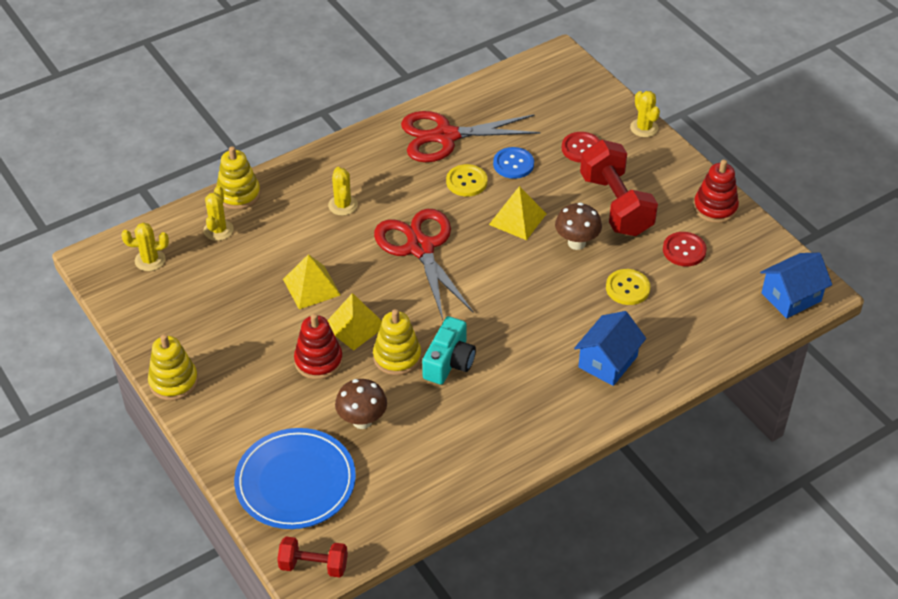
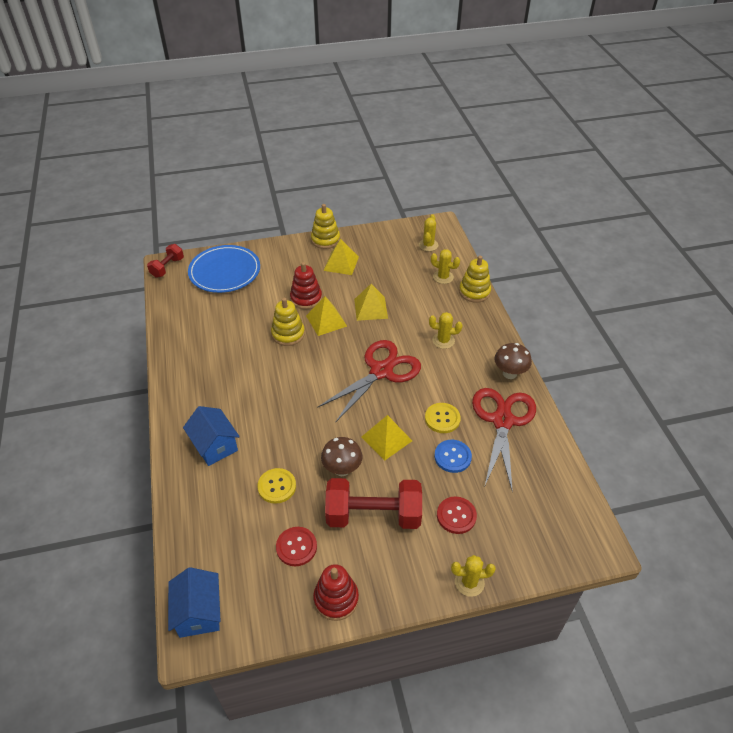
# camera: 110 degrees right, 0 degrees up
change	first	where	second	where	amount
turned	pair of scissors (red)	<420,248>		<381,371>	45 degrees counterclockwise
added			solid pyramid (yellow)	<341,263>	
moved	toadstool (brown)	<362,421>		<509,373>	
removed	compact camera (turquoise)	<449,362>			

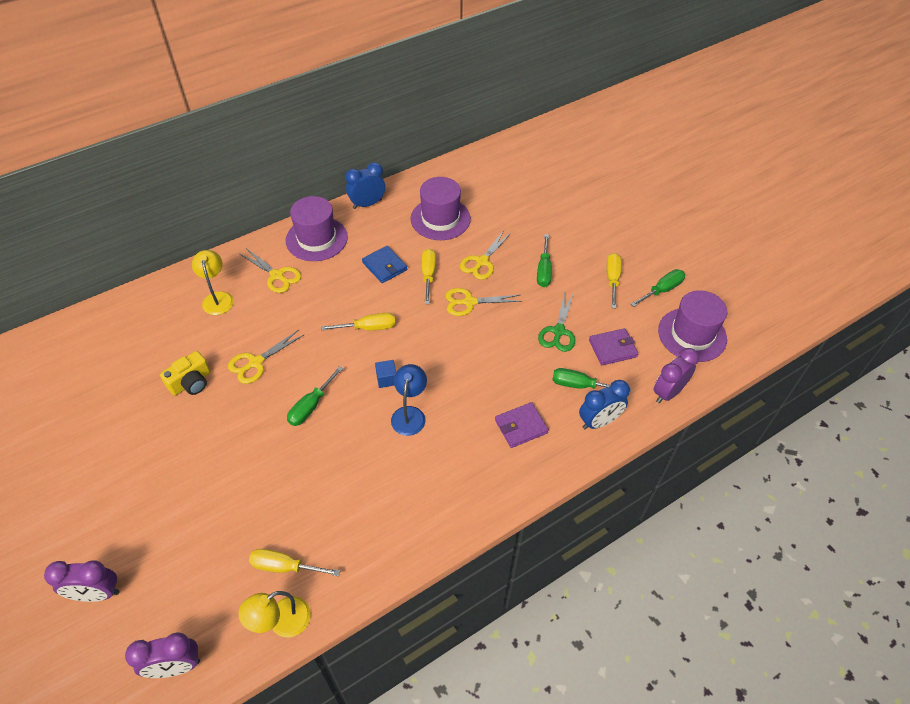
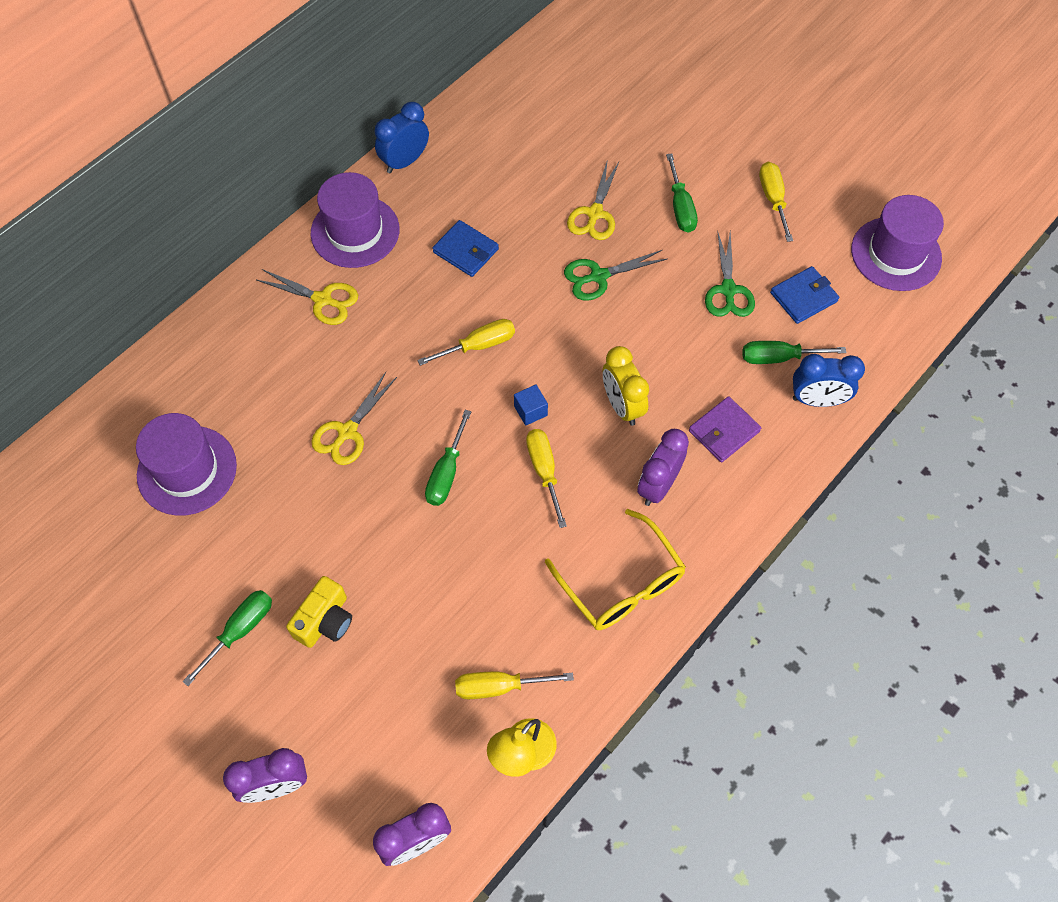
# camera: 15 degrees left, 10 degrees up
change	first	where	second	where	amount
moved	tall hat (purple)	<440,219>		<187,470>	
moved	flat screwdriver (leaf-green)	<662,290>		<240,630>	
moved	compact camera (yellow)	<191,382>		<325,620>	
moved	flat screwdriver (yellow)	<428,275>		<544,471>	
added			spectacles (yellow)	<621,583>	
recoloured	pair of scissors (yellow)	<469,302>	pair of scissors (leaf-green)	<598,276>	
added			clock (yellow)	<622,406>	
moved	clock (purple)	<668,392>		<658,485>	
recoloured	billfold (purple)	<612,348>	billfold (blue)	<803,297>	
turned	clock (blue)	<599,421>		<817,400>	45 degrees clockwise
removed	reading lamp (yellow)	<217,298>			
removed	reading lamp (blue)	<409,414>			

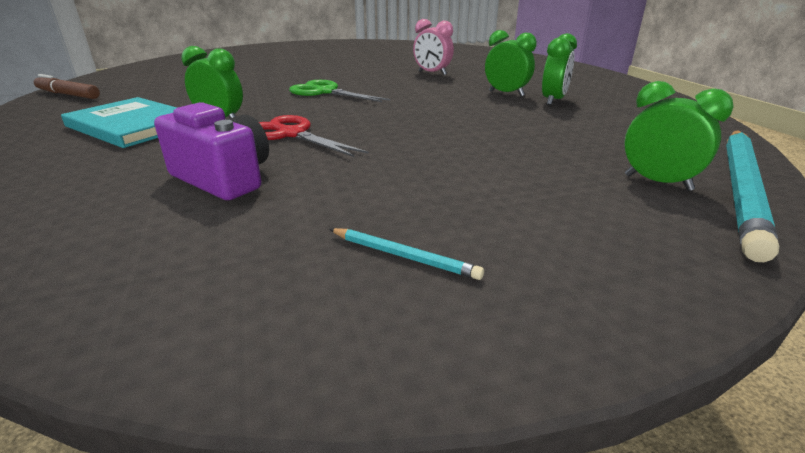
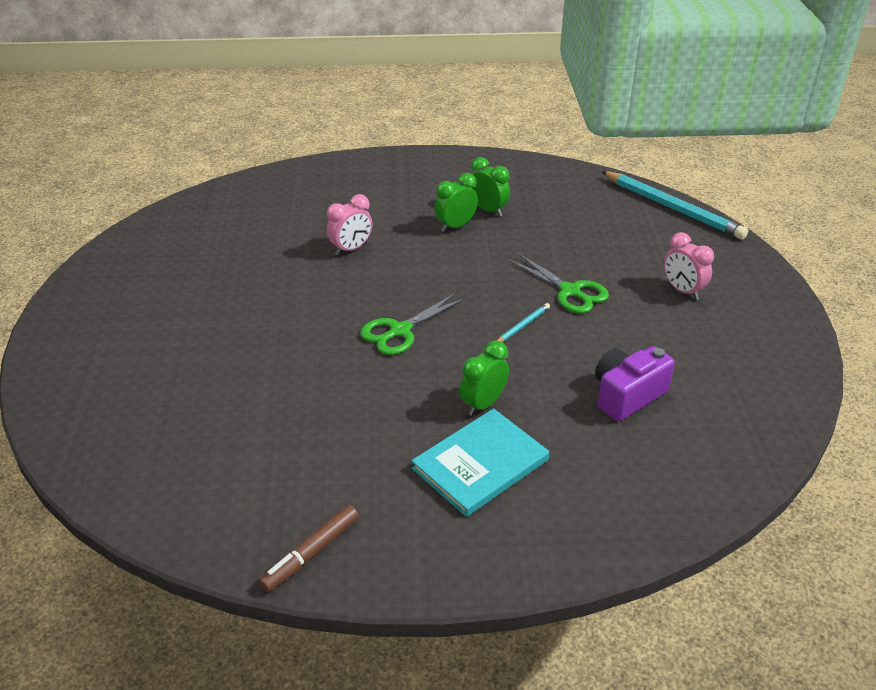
# camera: 75 degrees left, 10 degrees up
change	first	where	second	where	amount
moved	lead pencil (turquoise)	<403,256>		<522,326>	
added			pair of scissors (leaf-green)	<570,291>	
added			clock (rosy)	<682,291>	
removed	pair of scissors (red)	<291,134>			
removed	clock (leaf-green)	<657,183>			

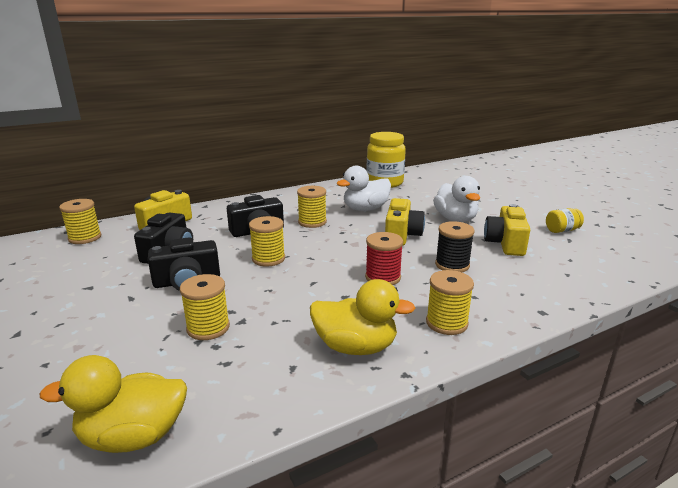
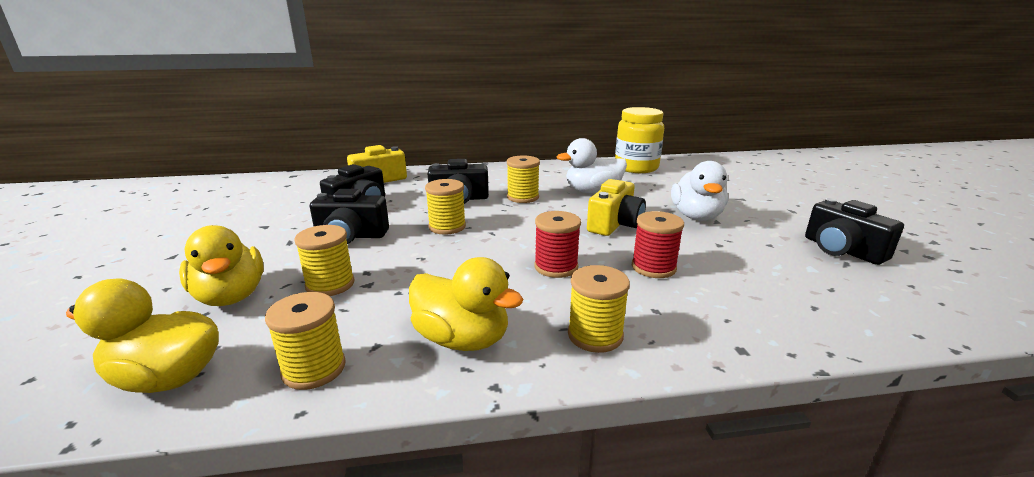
# camera: 20 degrees right, 0 degrees up
change	first	where	second	where	amount
added			duck (yellow)	<231,296>	
moved	spool (yellow)	<85,238>		<314,369>	
recoloured	spool (black)	<452,265>	spool (red)	<653,267>	
replaced	preserve jar (yellow)	<562,230>	compact camera (black)	<842,250>	
removed	compact camera (yellow)	<505,243>			

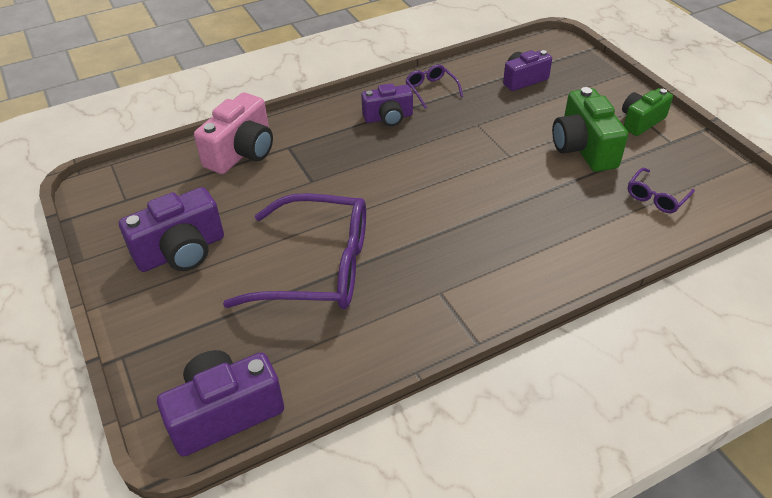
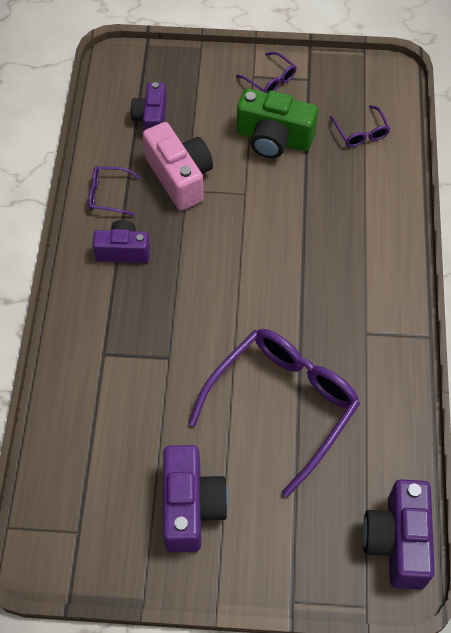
# camera: 60 degrees left, 15 degrees up
change	first	where	second	where	amount
turned	compact camera (purple)	<388,117>		<123,251>	105 degrees counterclockwise
moved	compact camera (rosy)	<242,152>		<180,177>	
replaced	compact camera (leaf-green)	<641,121>	spectacles (purple)	<270,80>	

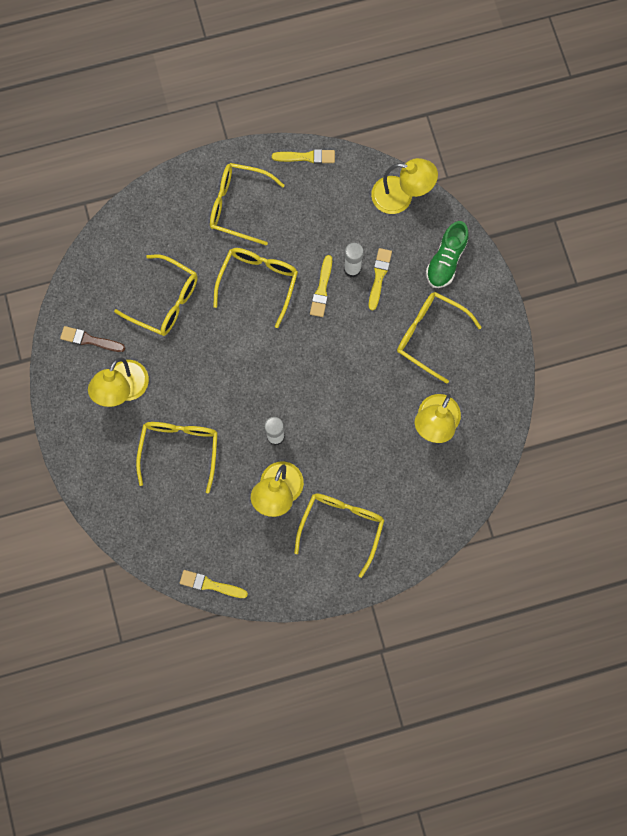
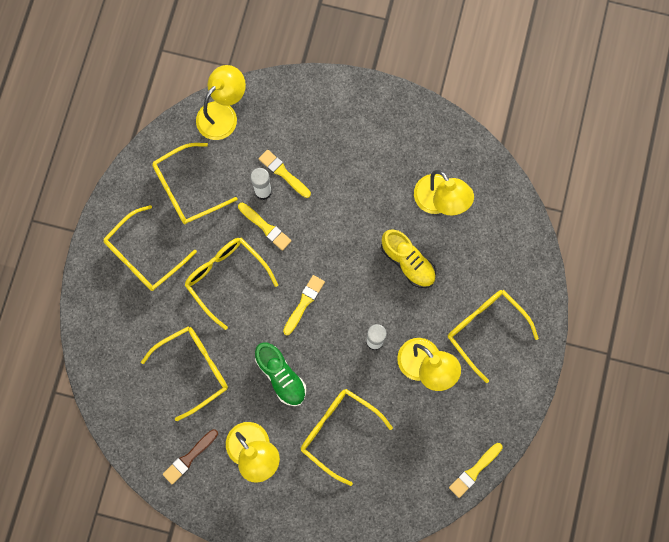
# camera: 60 degrees left, 0 degrees up
change	first	where	second	where	amount
moved	spectacles (yellow)	<429,335>		<187,189>	
moved	sneaker (leaf-green)	<445,261>		<281,376>	
moved	paint brush (yellow)	<306,157>		<304,303>	
added			sneaker (yellow)	<408,262>	

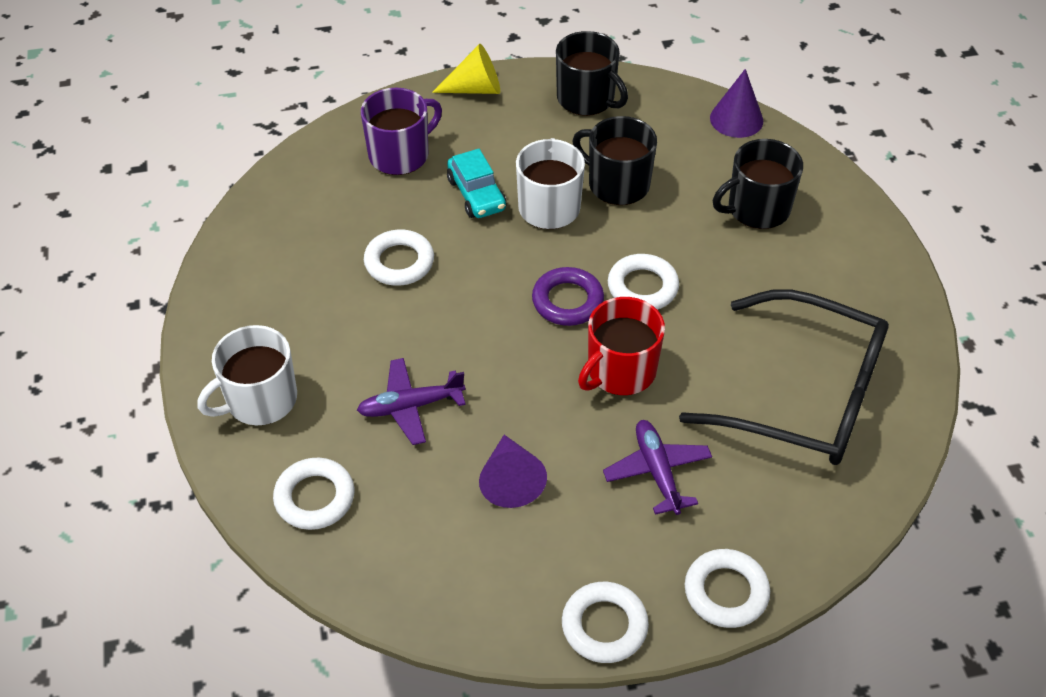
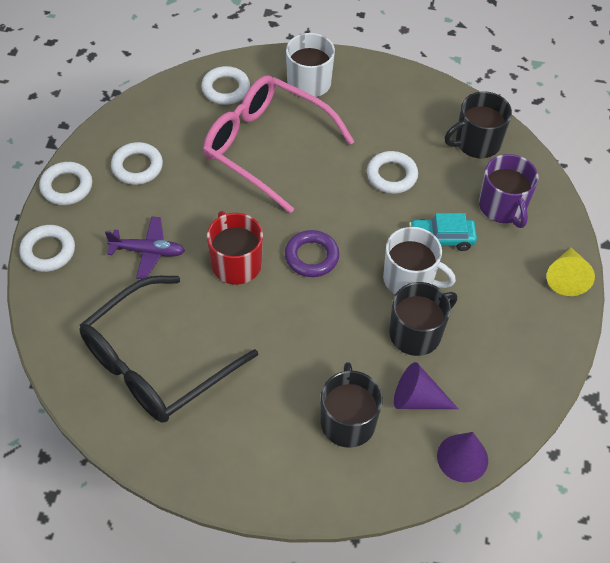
# camera: 110 degrees right, 5 degrees up
change	first	where	second	where	amount
moved	torus (snow-white)	<642,287>		<137,167>	
replaced	toy plane (purple)	<410,406>	spectacles (rosy)	<266,147>	
moved	cone (purple)	<510,480>		<417,399>	
moved	tea mug (black)	<586,99>		<476,142>	

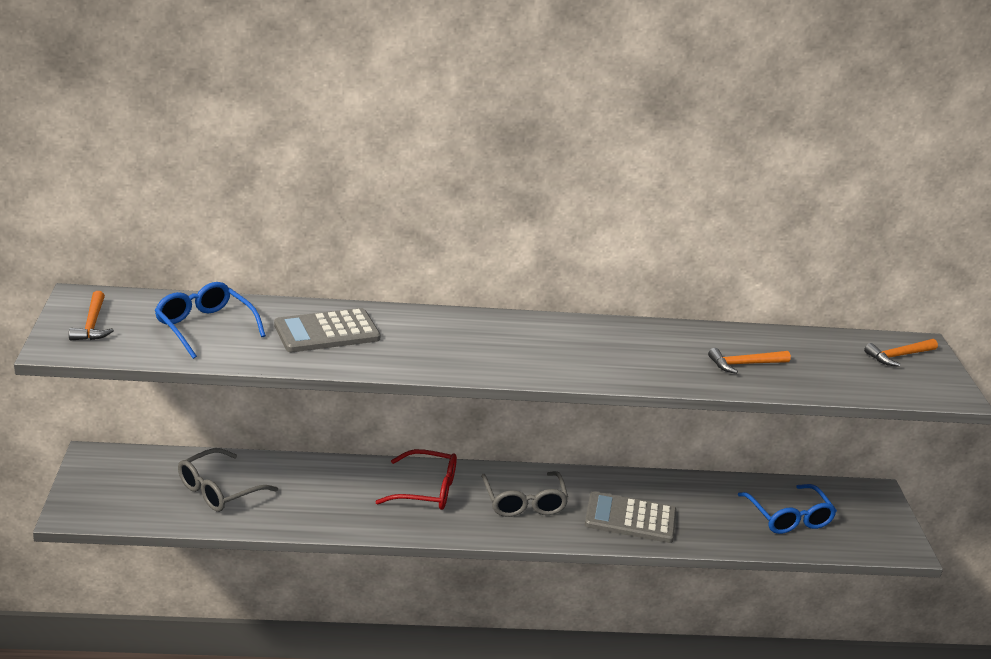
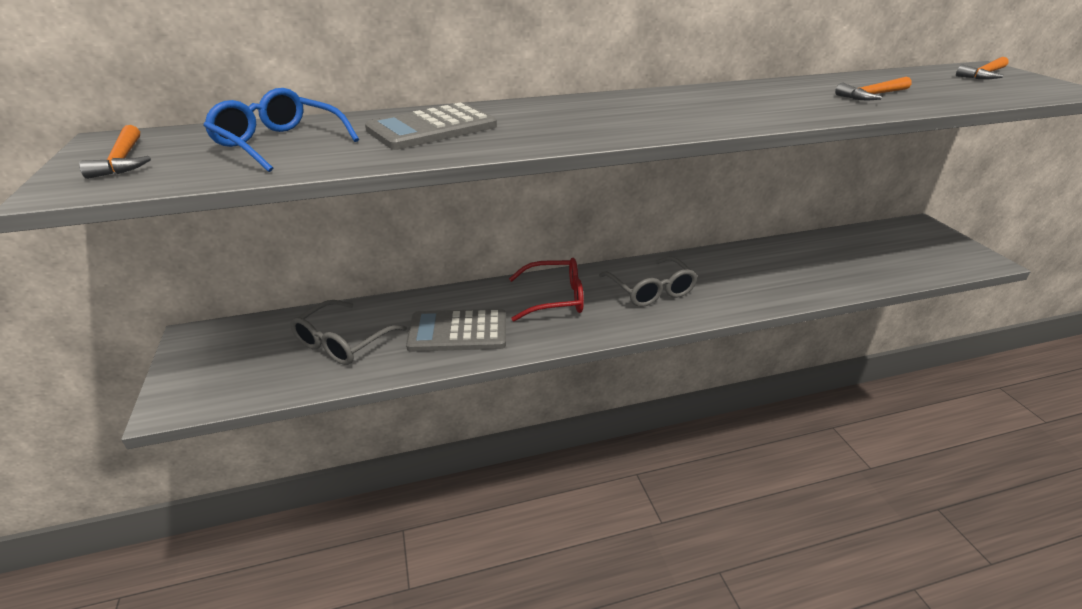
# camera: 10 degrees left, 5 degrees up
change	first	where	second	where	amount
moved	pocket calculator (ash-grey)	<630,518>		<458,331>	
removed	spectacles (blue)	<789,518>			

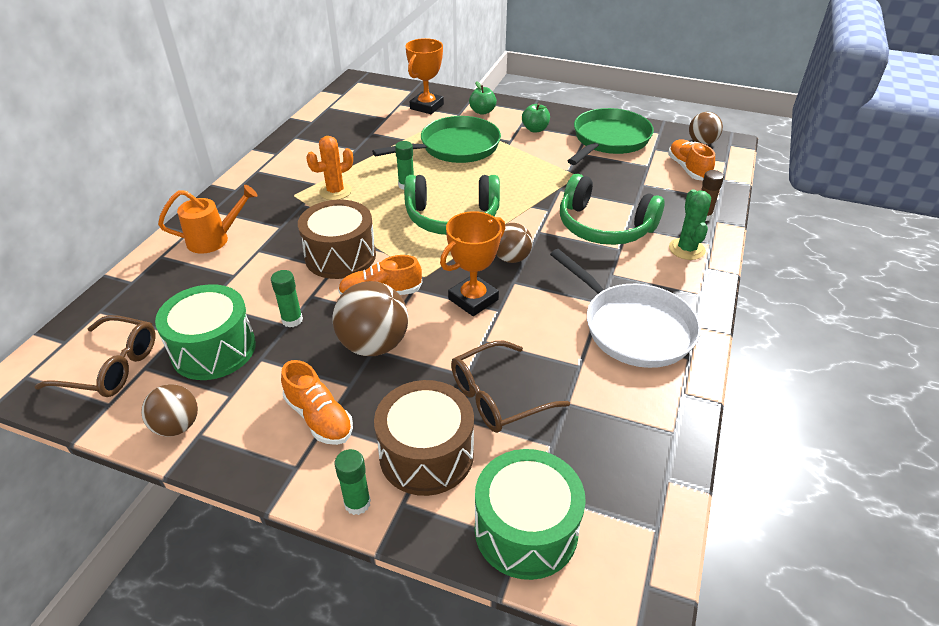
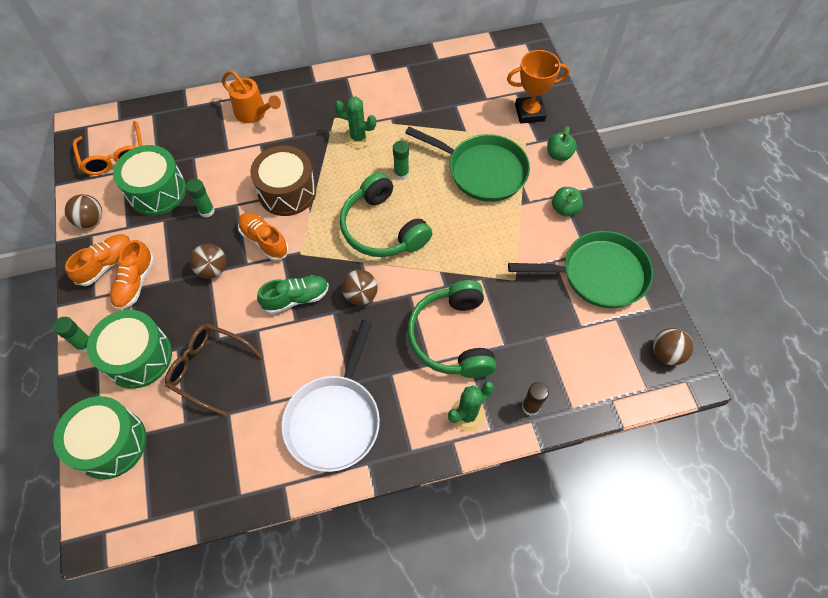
# camera: 55 degrees right, 20 degrees up
change	first	where	second	where	amount
moved	sneaker (bright orange)	<688,169>		<107,264>	
recoloured	spectacles (brown)	<111,367>	spectacles (bright orange)	<114,156>	
recoloured	drum (brown)	<426,454>	drum (leaf-green)	<138,357>	
resized	ball (brown)	<374,345>		<213,269>	x0.62
replaced	award cup (bright orange)	<473,299>	sneaker (leaf-green)	<296,298>	
recoloured	prickly plant (bright orange)	<335,191>	prickly plant (leaf-green)	<358,137>	

